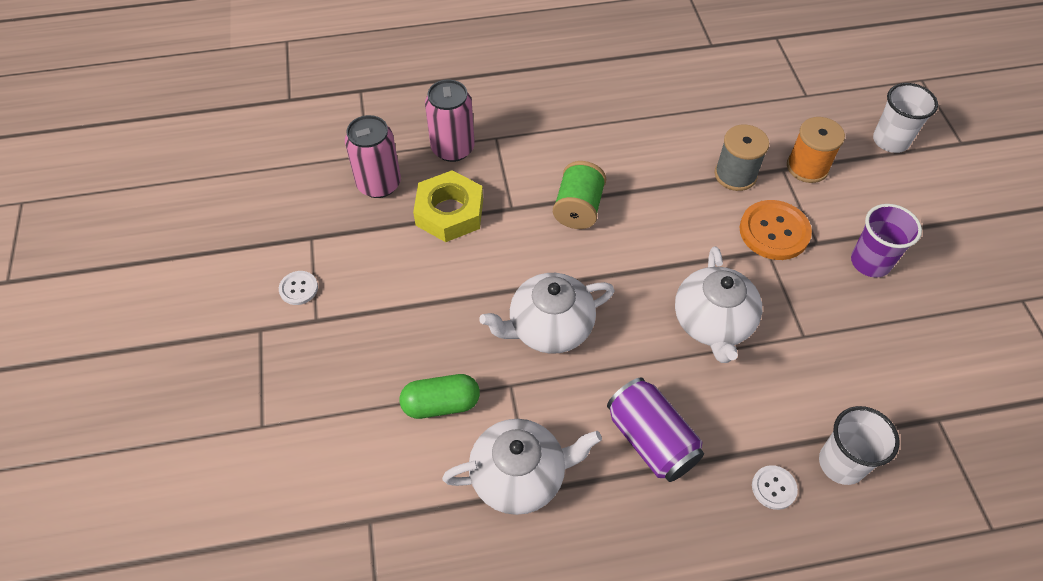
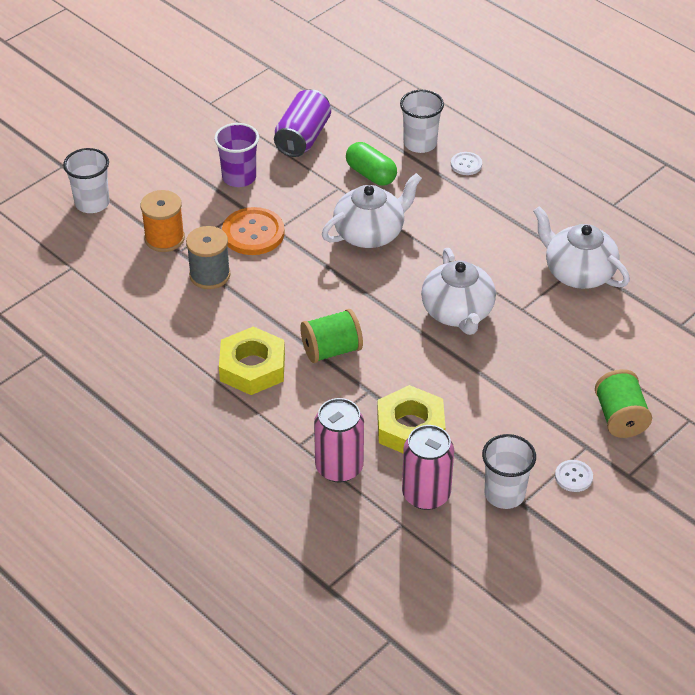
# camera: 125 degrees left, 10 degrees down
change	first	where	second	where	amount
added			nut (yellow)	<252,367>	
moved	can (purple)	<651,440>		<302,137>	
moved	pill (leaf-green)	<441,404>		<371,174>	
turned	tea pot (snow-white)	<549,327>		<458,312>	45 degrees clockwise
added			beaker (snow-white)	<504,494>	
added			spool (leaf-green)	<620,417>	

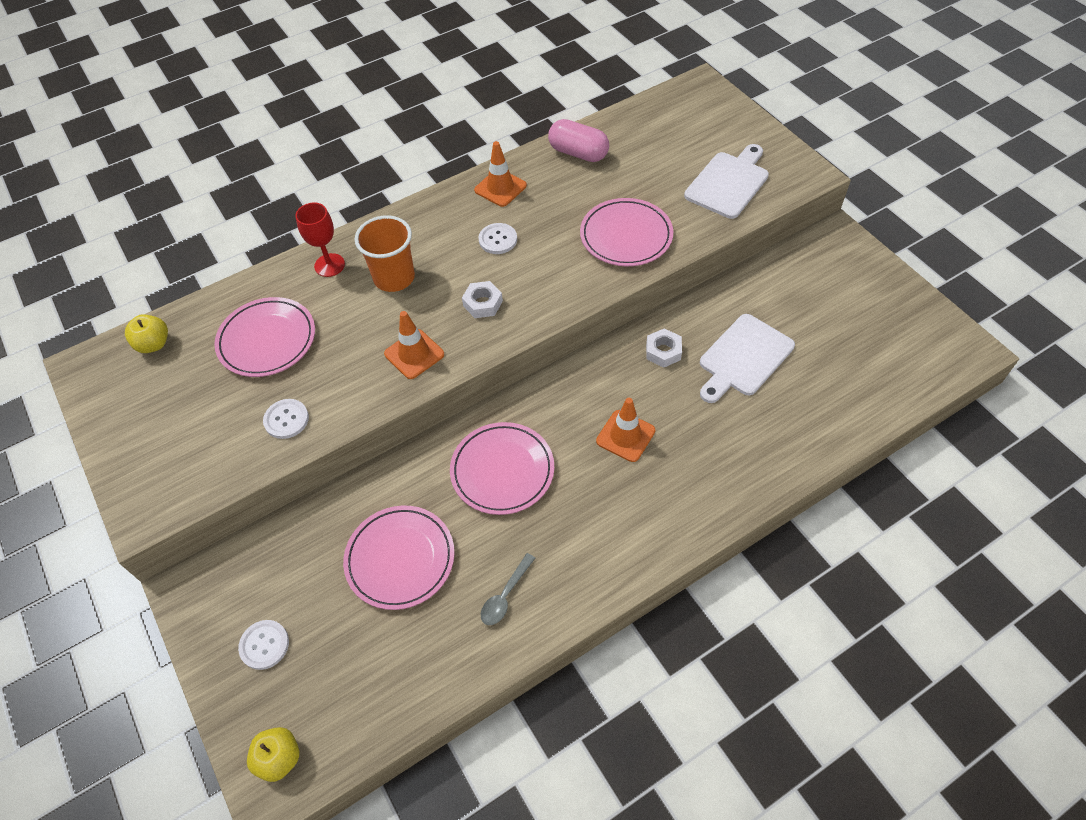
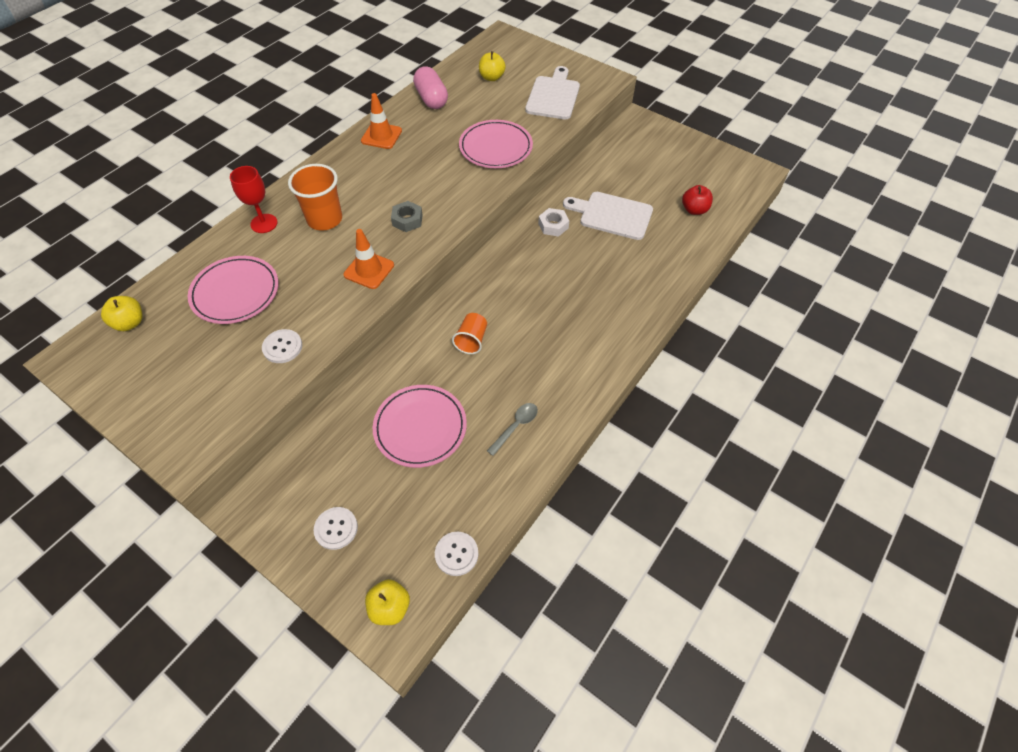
# camera: 25 degrees left, 0 degrees up
change	first	where	second	where	amount
recoloured	nut (snow-white)	<482,303>	nut (ash-grey)	<407,220>	
turned	pill (rosy)	<578,153>		<431,99>	60 degrees clockwise
moved	shirt button (snow-white)	<498,239>		<456,554>	
replaced	flat dish (rosy)	<502,470>	beaker (bright orange)	<471,340>	
added			apple (yellow)	<491,77>	
turned	teaspoon (ash-grey)	<505,595>		<516,426>	150 degrees counterclockwise
turned	cutting board (snow-white)	<743,358>		<612,215>	90 degrees clockwise
added			apple (red)	<694,210>	
removed	safety cone (bright orange)	<625,436>			

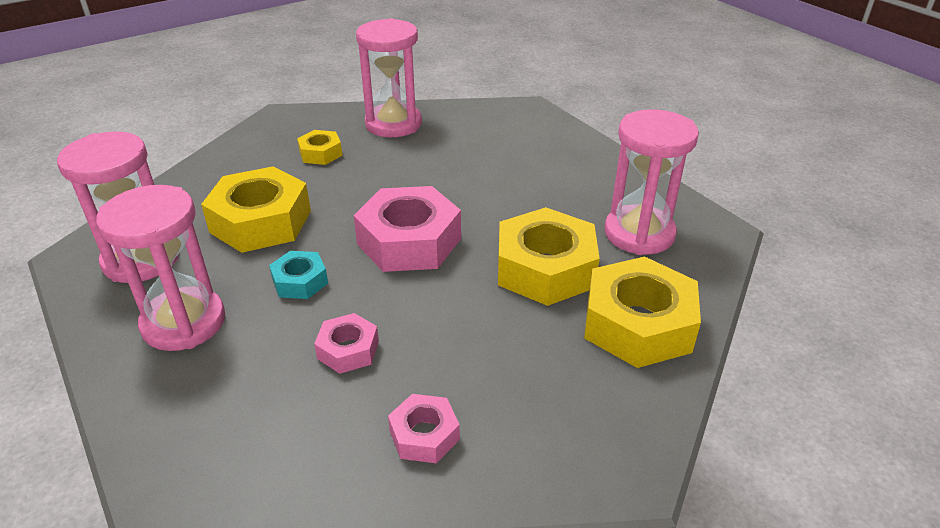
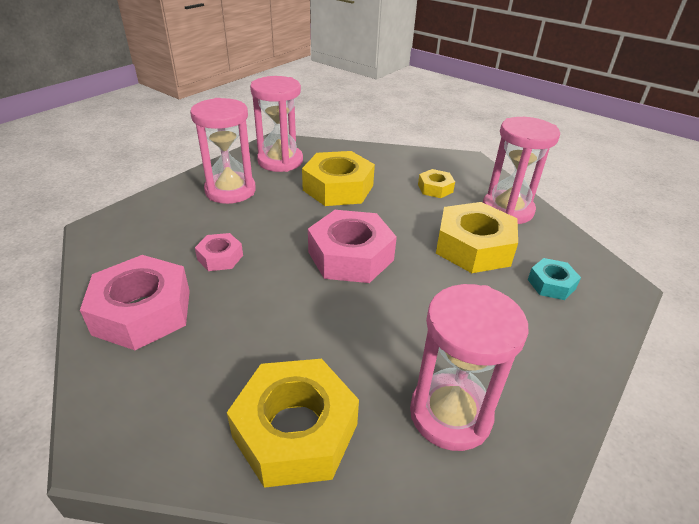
# camera: 70 degrees right, 0 degrees up
change	first	where	second	where	amount
resized	nut (rosy)	<424,435>		<142,312>	x1.95
moved	nut (yellow)	<545,269>		<473,247>	
moved	nut (turquoise)	<300,281>		<551,284>	

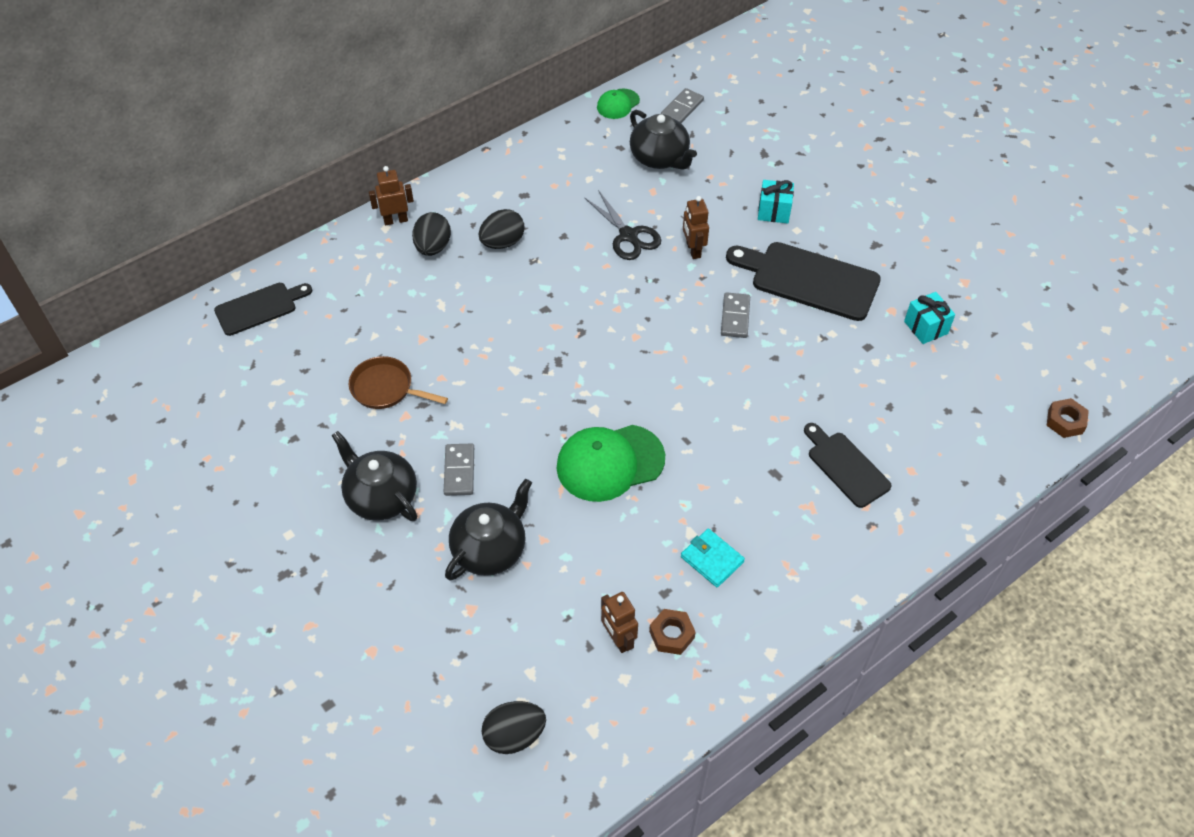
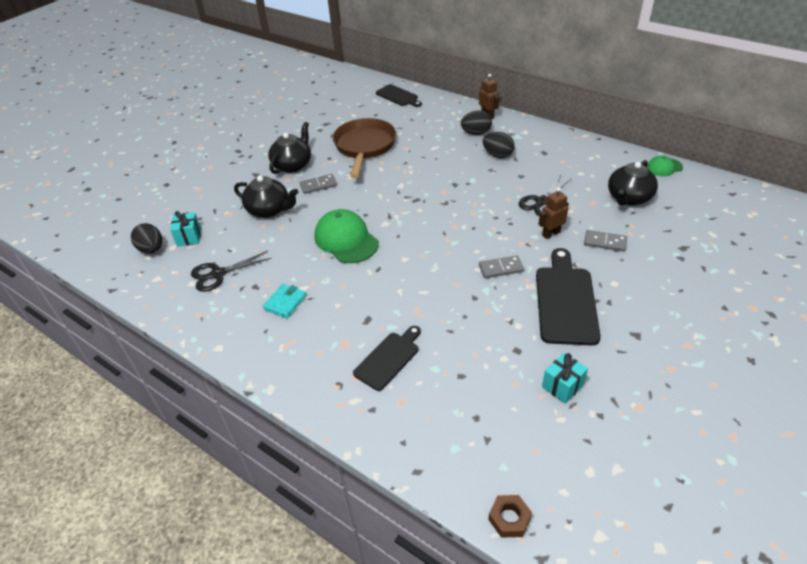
# camera: 75 degrees right, 10 degrees down
change	first	where	second	where	amount
moved	wrapped gift (turquoise)	<774,211>		<189,237>	
replaced	robot (brown)	<618,639>	pair of scissors (black)	<218,274>	
resized	frying pan (brown)	<386,388>		<364,146>	x1.74
moved	domino (ash-grey)	<682,108>		<605,242>	
turned	cap (leaf-green)	<618,104>		<664,167>	45 degrees counterclockwise
removed	nut (brown)	<671,634>			

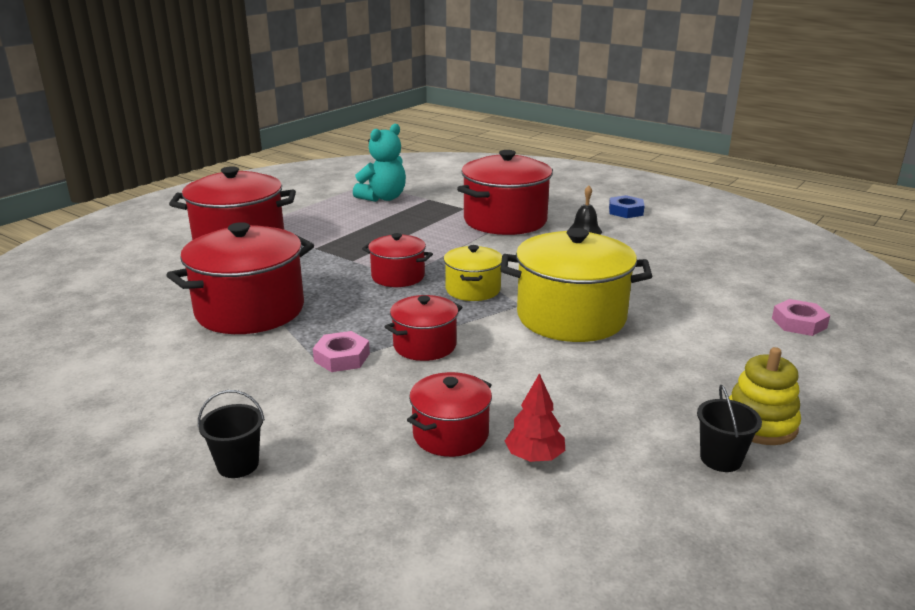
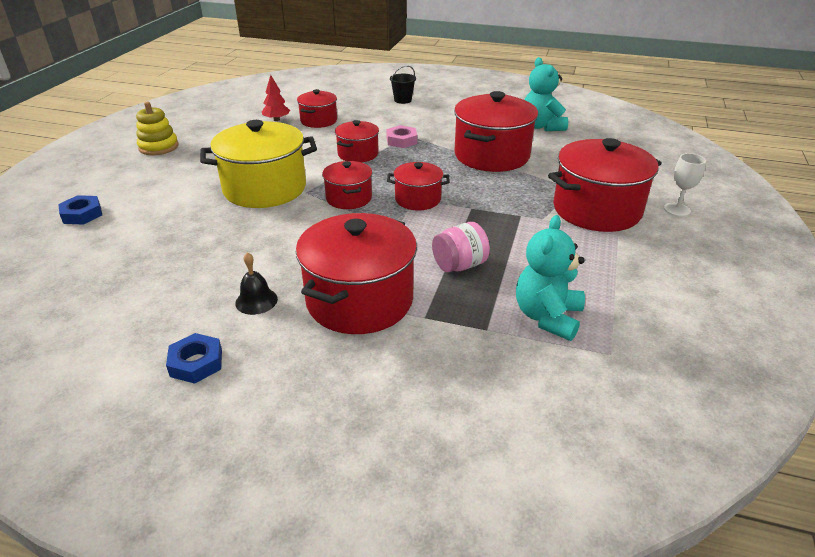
# camera: 160 degrees right, 10 degrees up
change	first	where	second	where	amount
recoloured	nut (rosy)	<799,323>	nut (blue)	<82,214>	
recoloured	stockpot (yellow)	<473,289>	stockpot (red)	<349,198>	
added			preserve jar (rosy)	<459,265>	
added			teddy bear (turquoise)	<541,126>	
added			wine glass (snow-white)	<677,209>	
removed	sand bucket (black)	<720,459>			

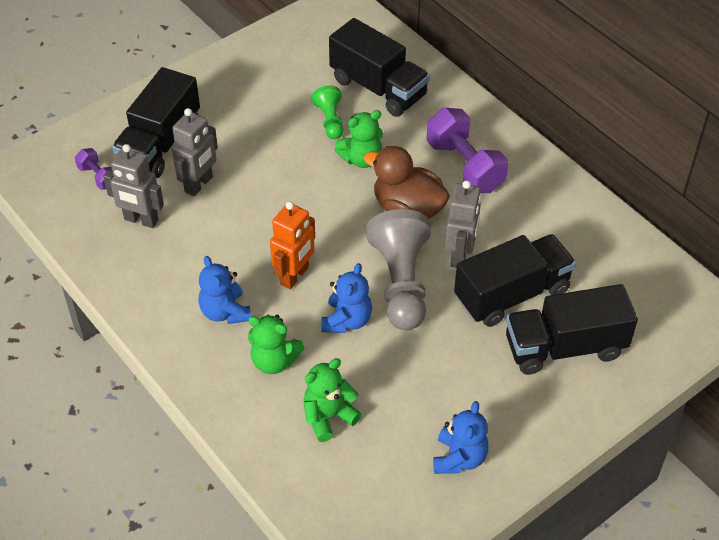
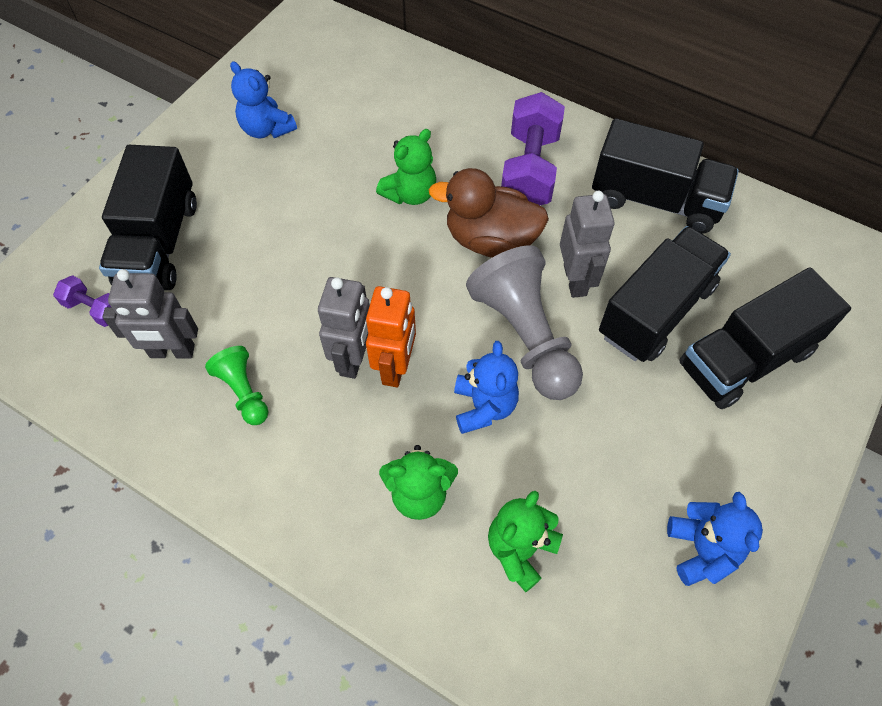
# camera: 20 degrees left, 10 degrees up
change	first	where	second	where	amount
moved	game pawn (leaf-green)	<330,120>		<243,392>	
moved	teddy bear (blue)	<225,312>		<267,129>	
moved	robot (ash-grey)	<199,184>		<354,359>	
turned	free weight (purple)	<465,166>		<530,170>	60 degrees clockwise
moved	truck (black)	<378,88>		<655,200>	

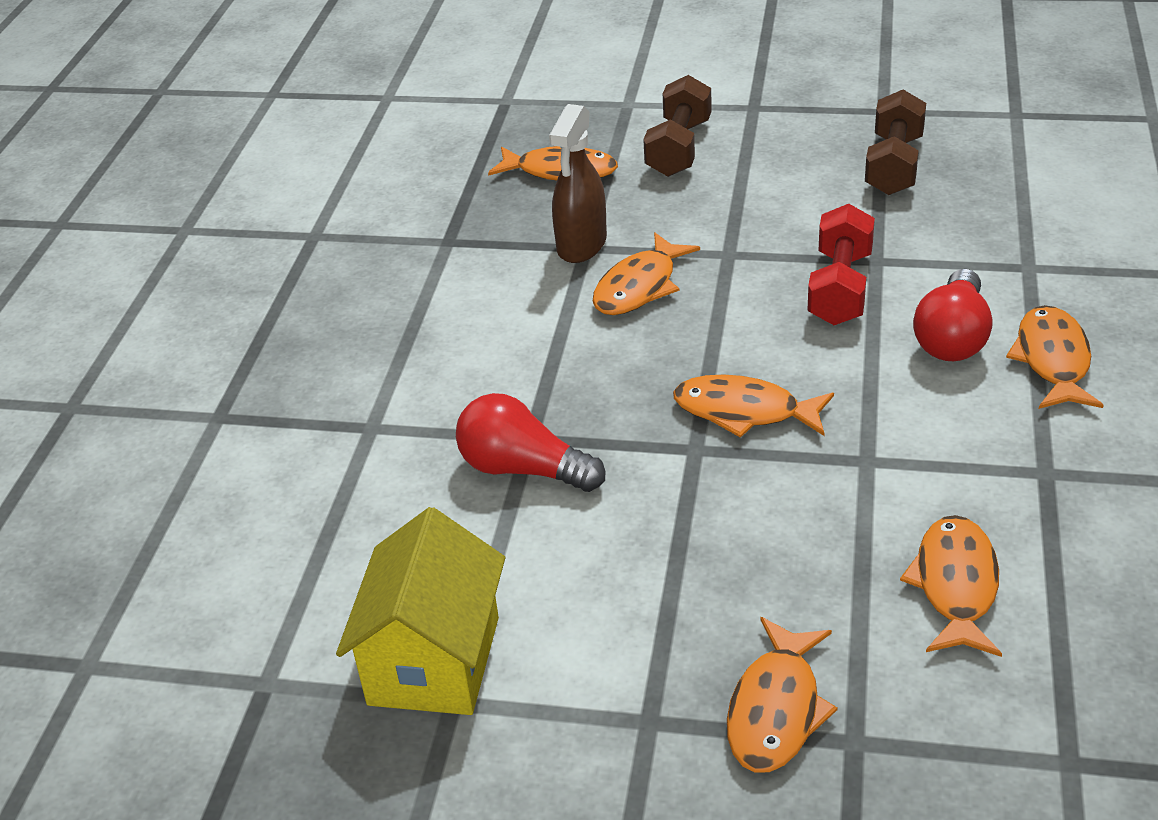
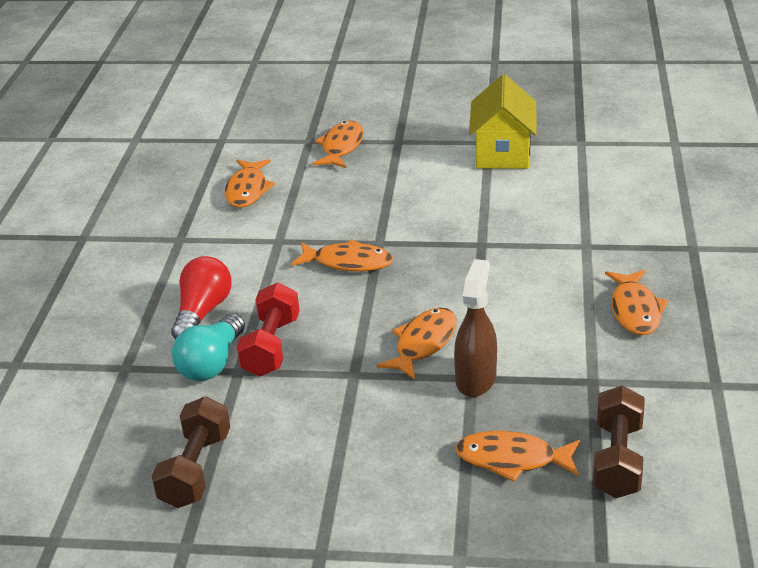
# camera: 175 degrees right, 5 degrees down
change	first	where	second	where	amount
added			light bulb (turquoise)	<212,363>	
moved	free weight (brown)	<679,148>		<617,459>	
moved	fish figure (bright orange)	<1052,360>		<635,310>	
removed	light bulb (red)	<523,469>			

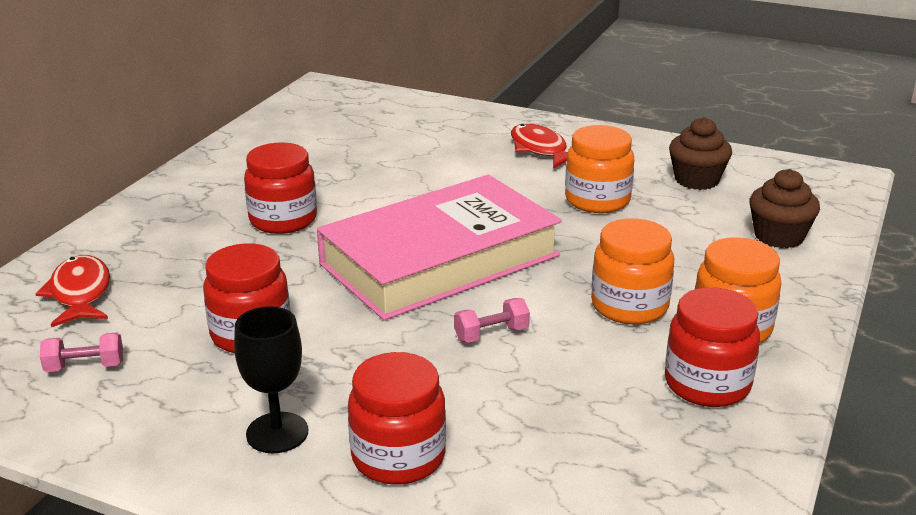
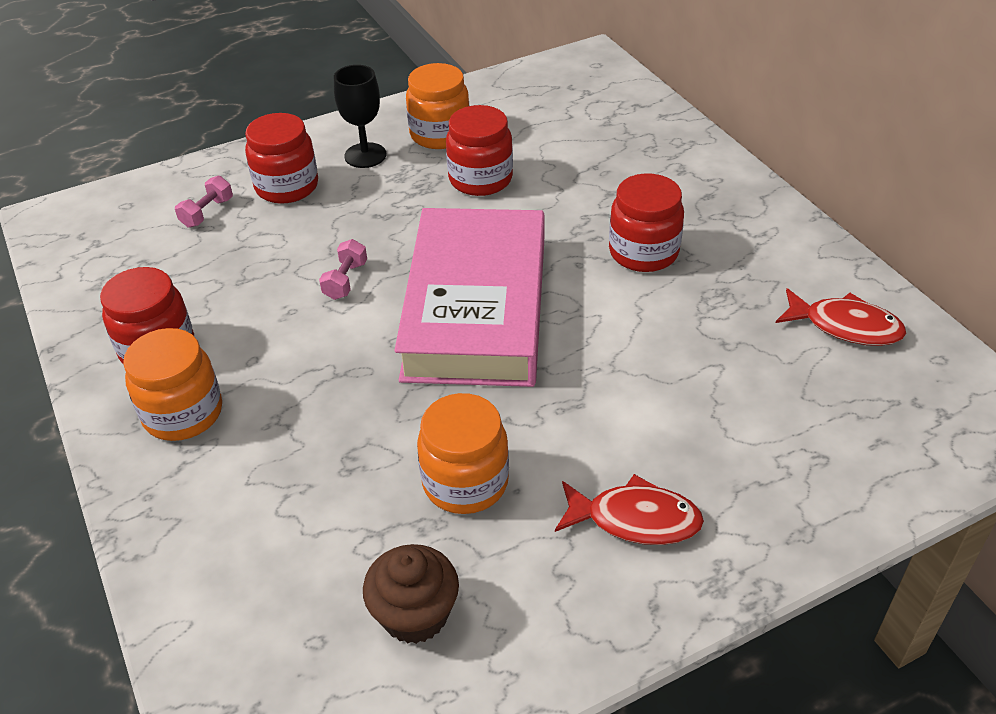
# camera: 130 degrees right, 15 degrees up
change	first	where	second	where	amount
moved	free weight (rosy)	<85,367>		<207,213>	
moved	preserve jar (bright orange)	<629,306>		<440,134>	
moved	fish figure (red)	<80,294>		<845,326>	
removed	cupcake (brown)	<779,236>			

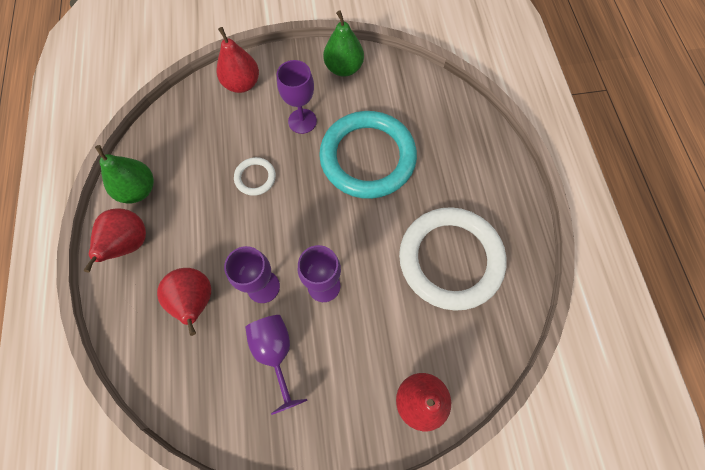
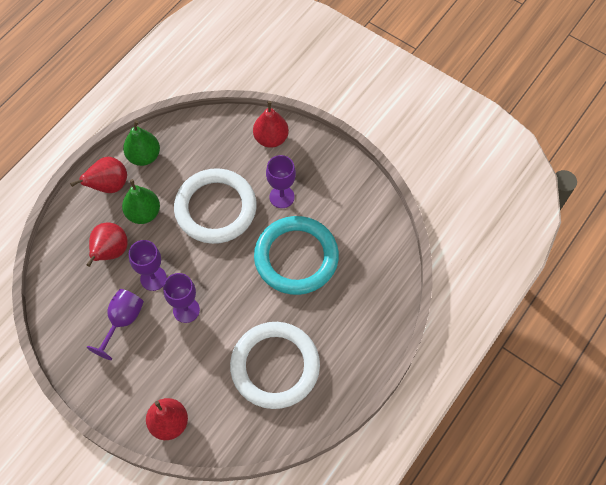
# camera: 45 degrees right, 5 degrees down
change	first	where	second	where	amount
moved	pear fruit (leaf-green)	<344,68>		<143,213>	
resized	torus (snow-white)	<255,177>		<215,208>	x2.35

